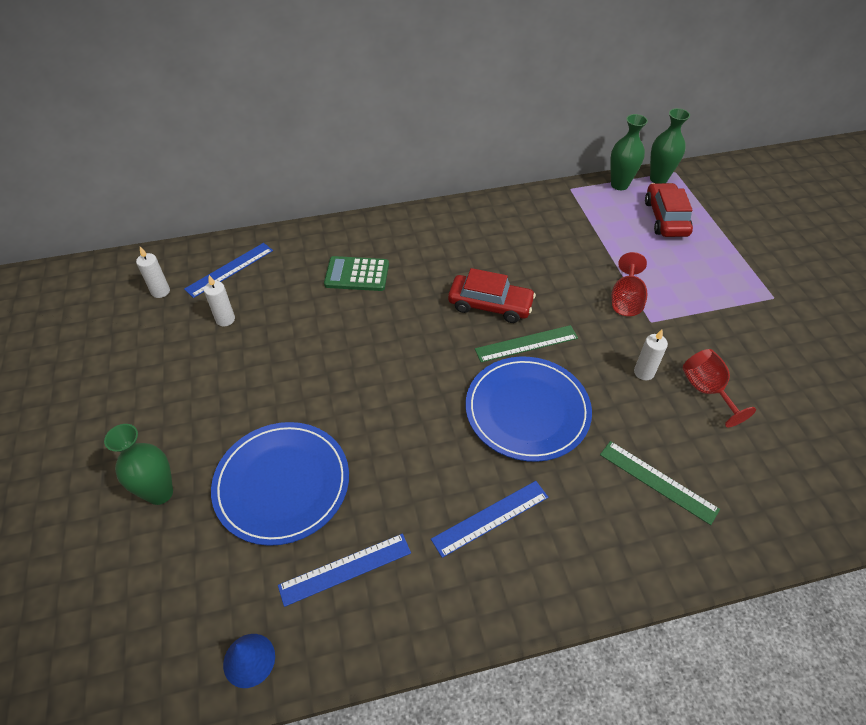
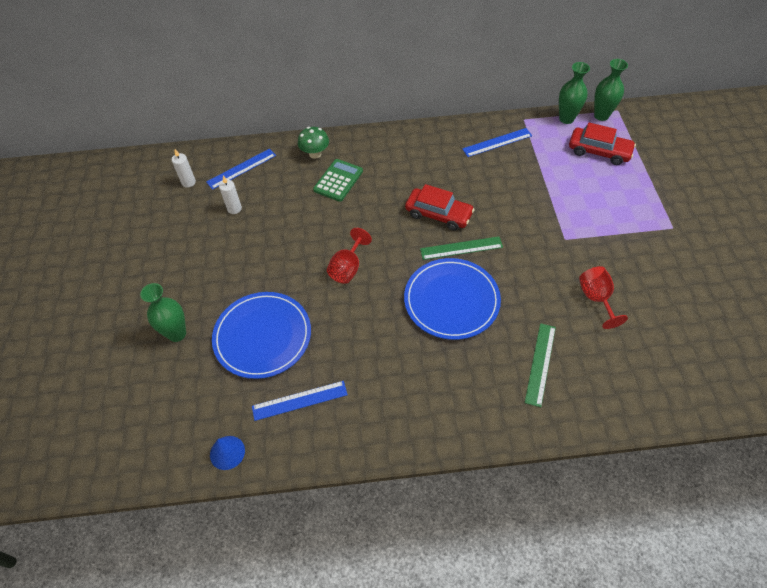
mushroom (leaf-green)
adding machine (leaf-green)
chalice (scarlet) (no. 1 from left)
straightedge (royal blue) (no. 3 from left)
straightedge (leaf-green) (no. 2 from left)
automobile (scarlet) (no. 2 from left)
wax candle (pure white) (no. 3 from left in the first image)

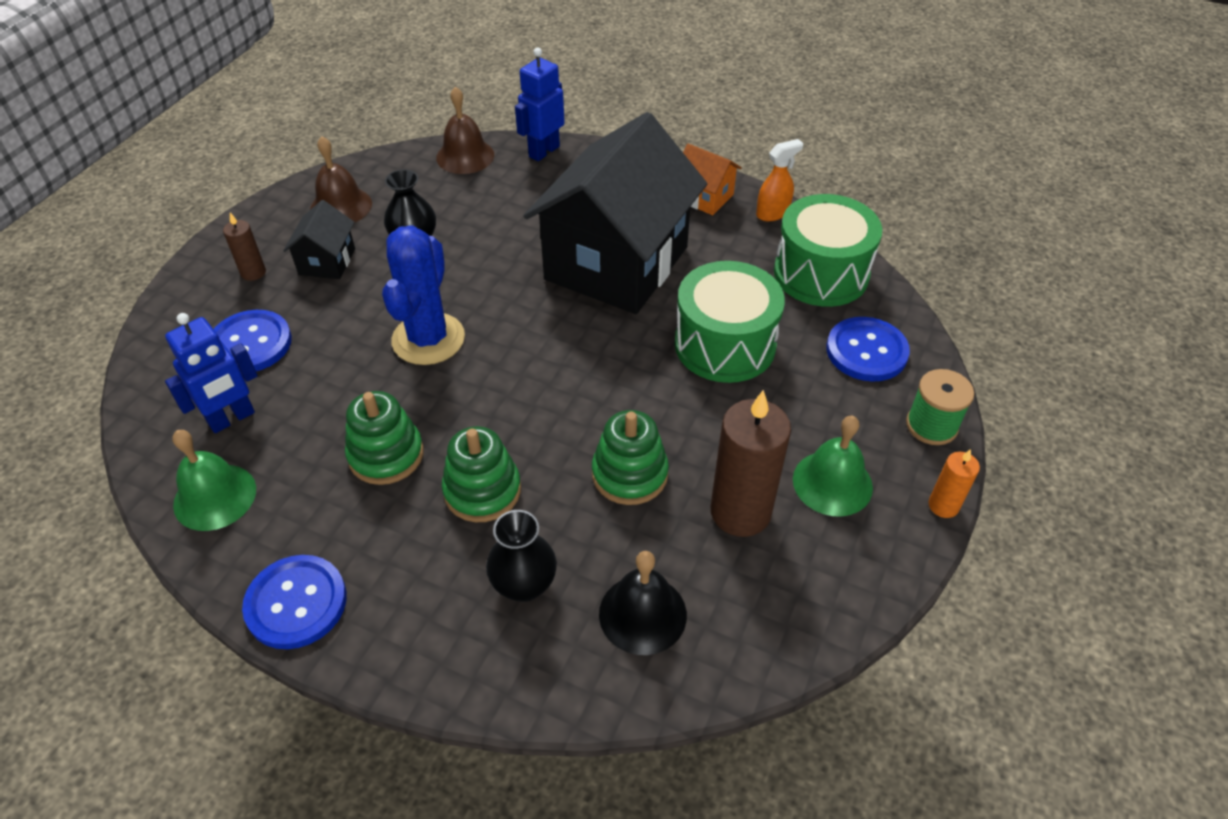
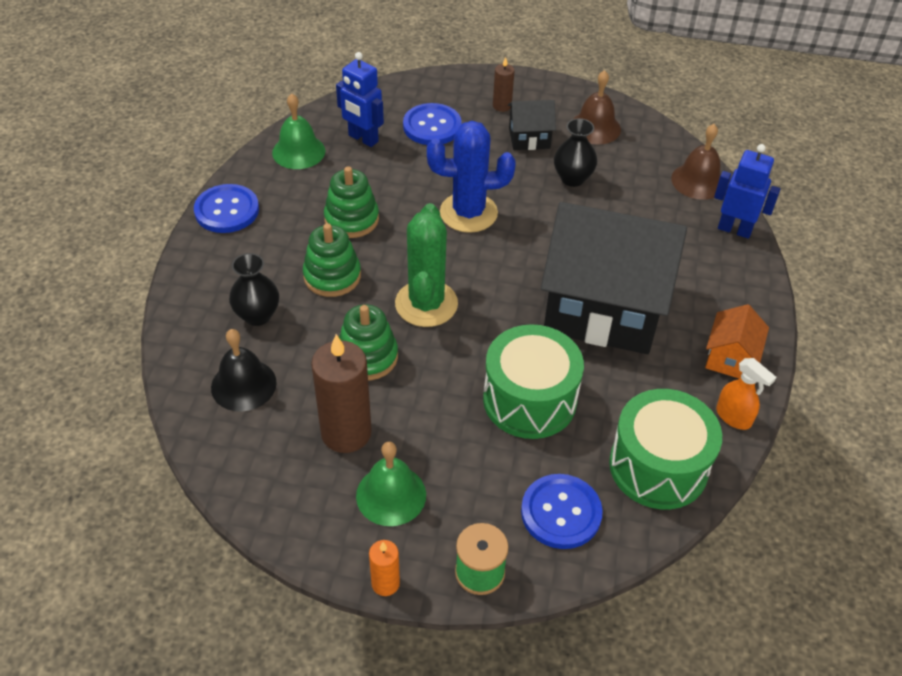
prickly plant (leaf-green)

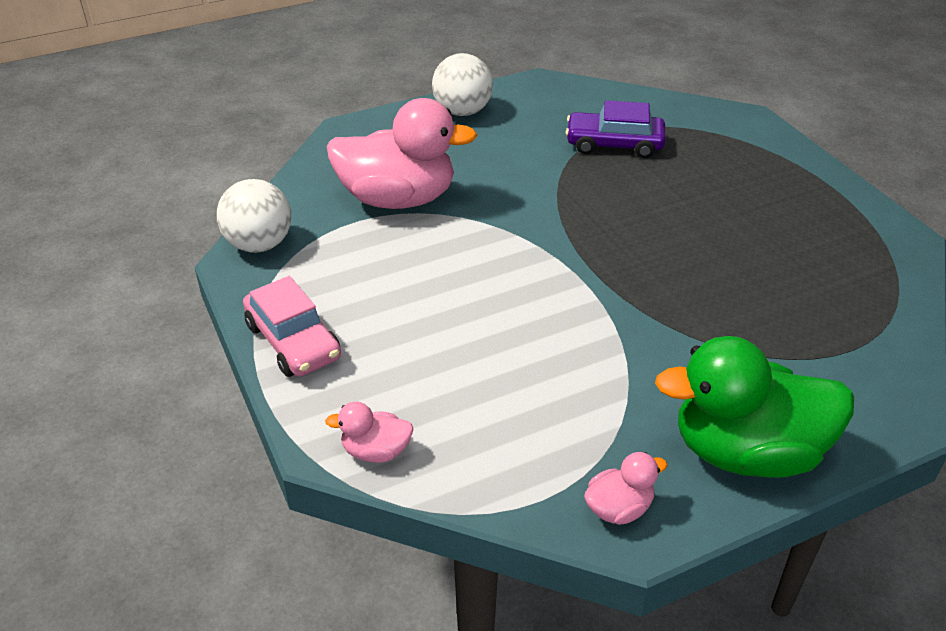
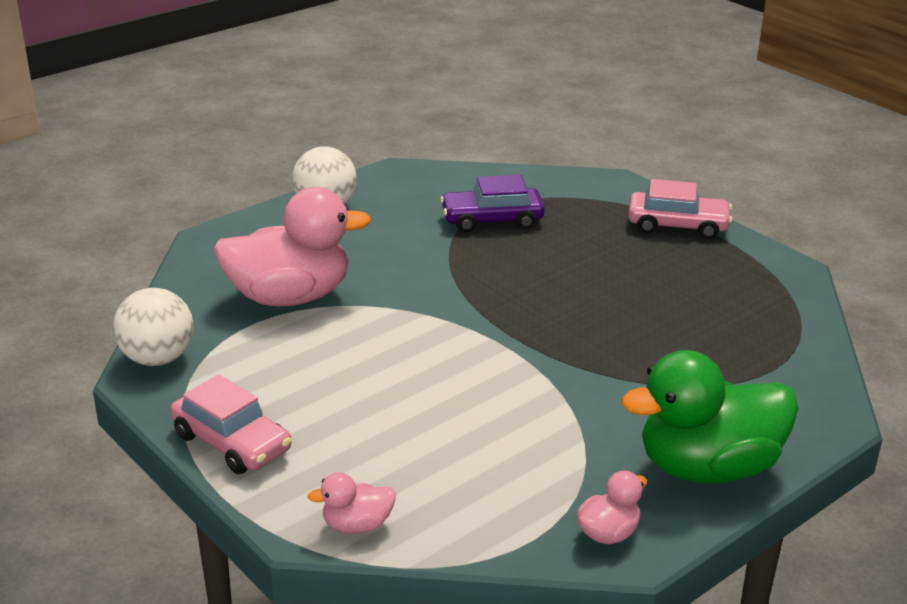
automobile (rose-pink) (no. 2 from left)

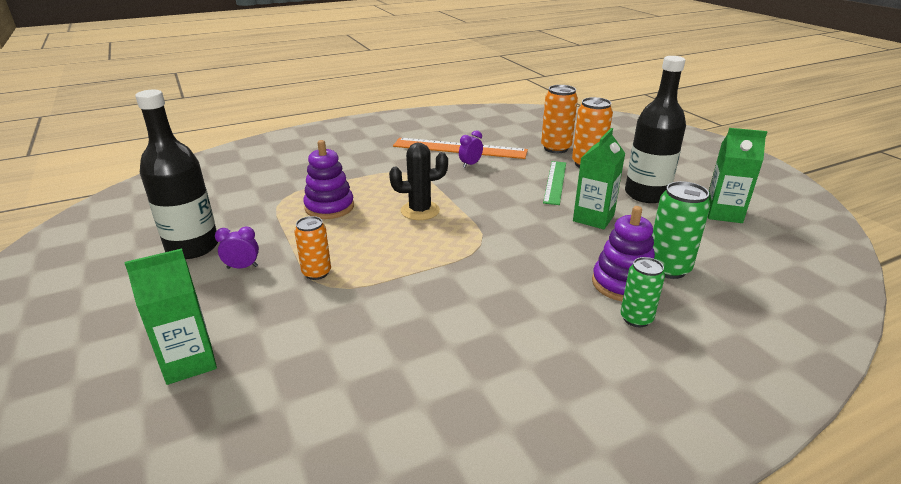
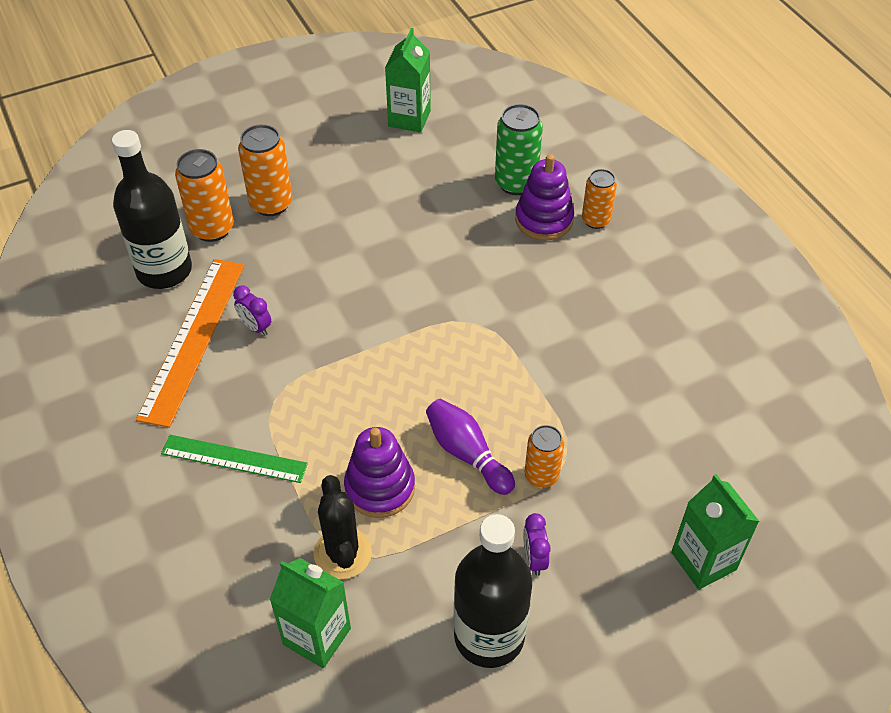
bottle (black) (no. 1 from left)
straightedge (leaf-green)
milk carton (leaf-green) (no. 1 from left)
prickly plant (black)
skittle (violet)
can (bright orange) (no. 4 from left)

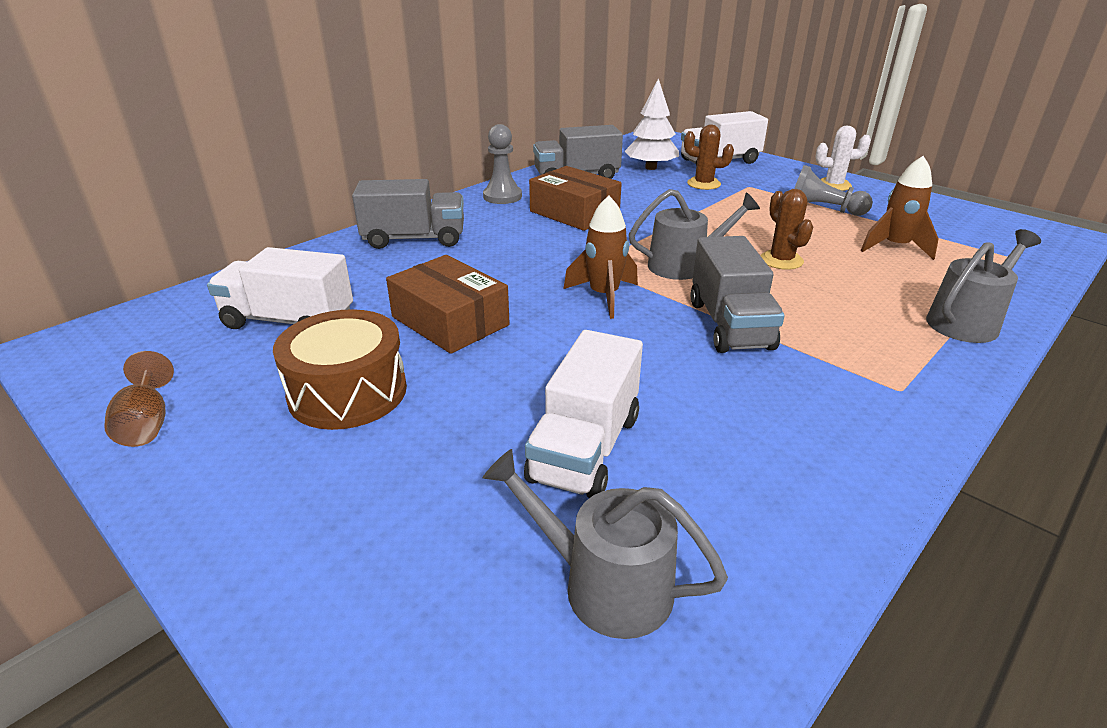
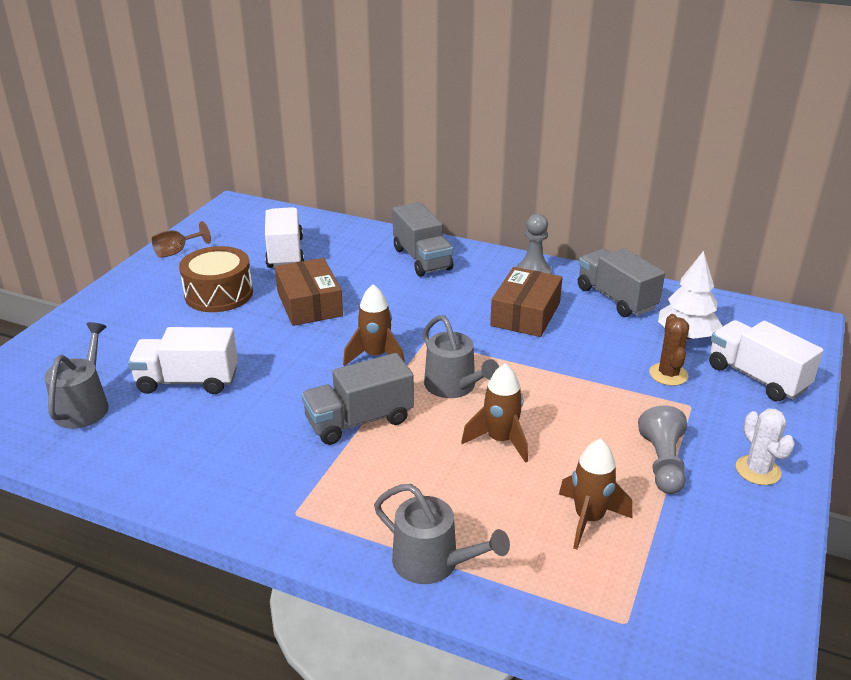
box (russet) (no. 1 from left)
toy rocket (russet) (no. 2 from left)

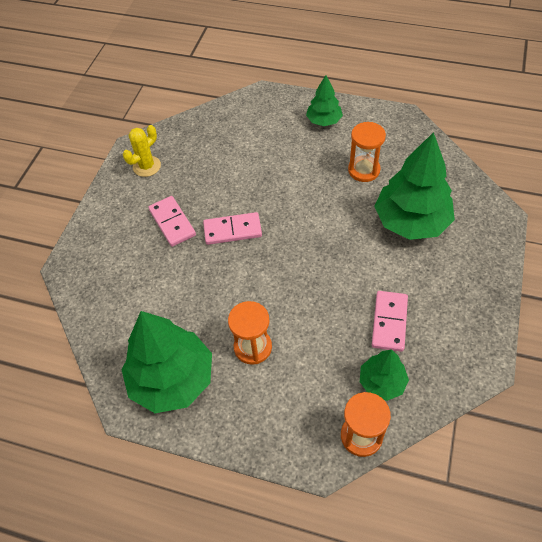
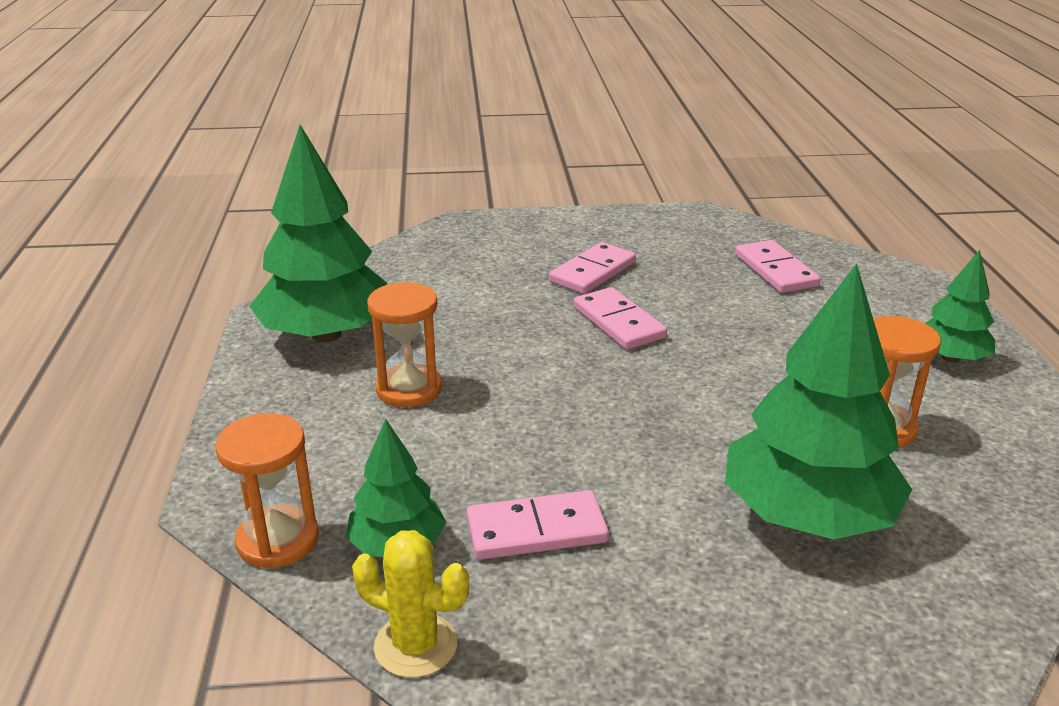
prickly plant (golden)
domino (rose-pink) (no. 4 from left)

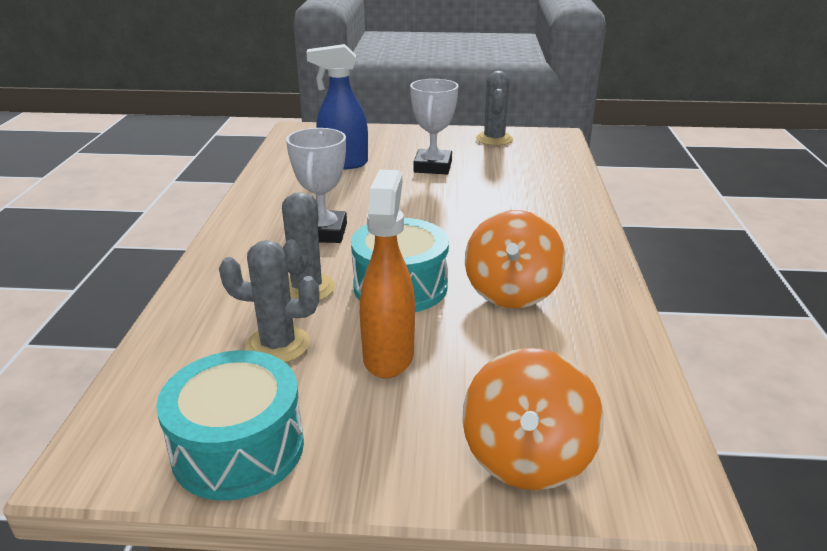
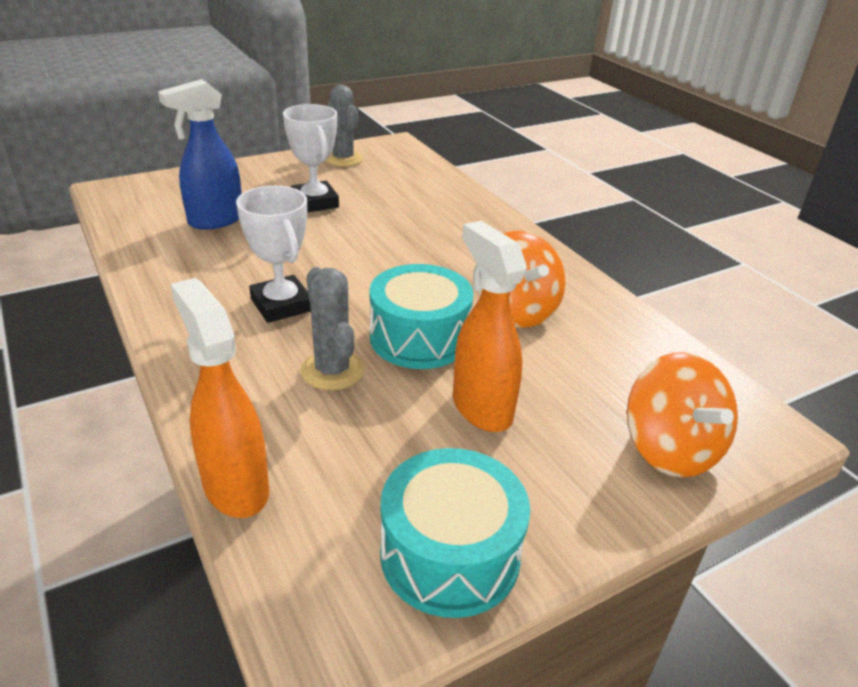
sprayer (bright orange) (no. 1 from left)
prickly plant (gray) (no. 1 from left in the first image)

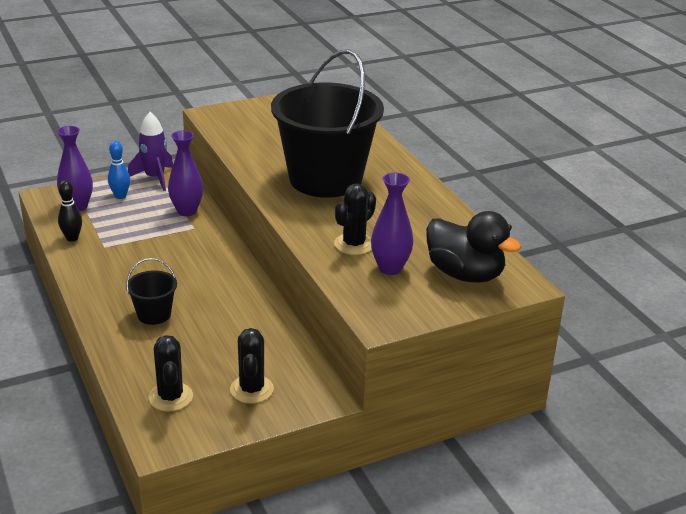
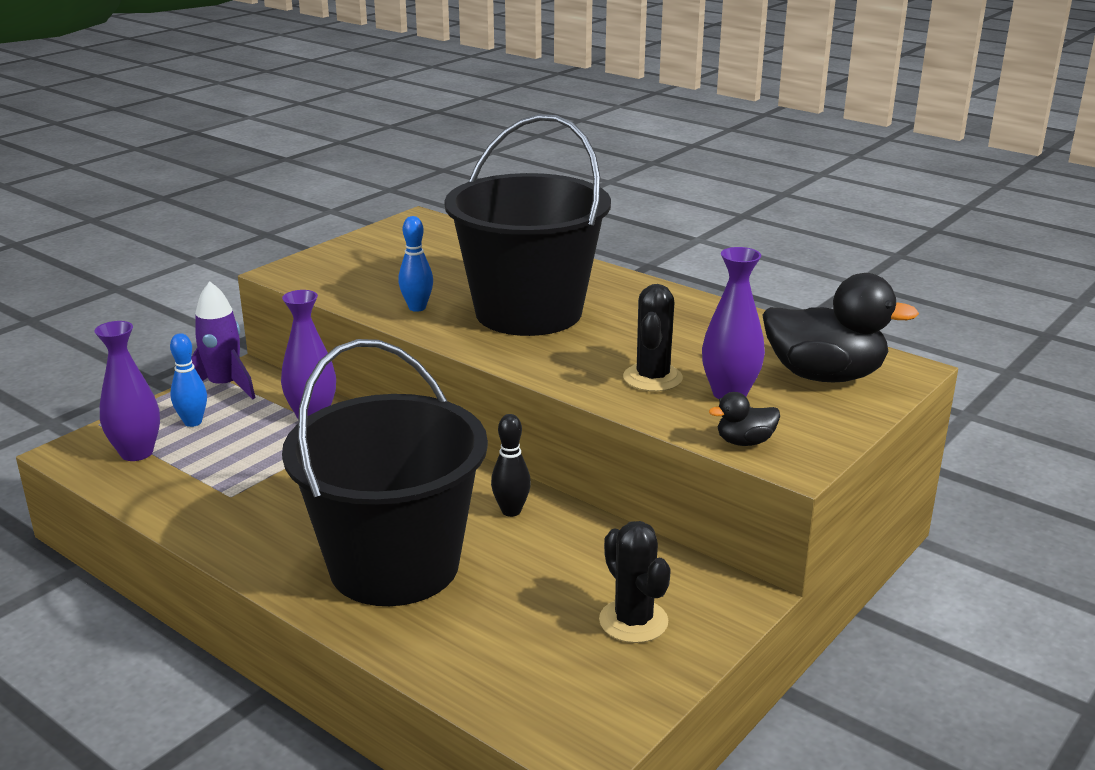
bucket (black) (no. 1 from left)
skittle (royal blue) (no. 2 from left)
skittle (black)
rubber duck (black) (no. 1 from left)
prickly plant (black) (no. 1 from left in the first image)

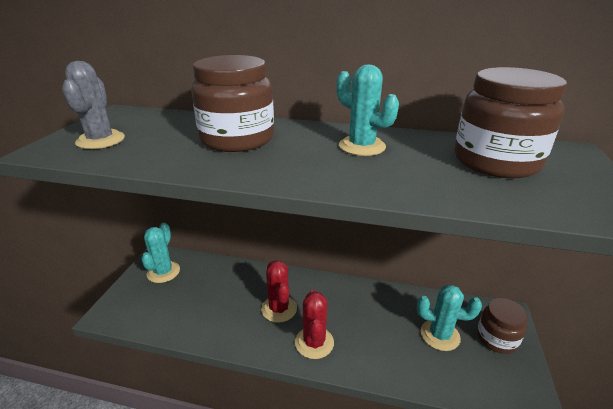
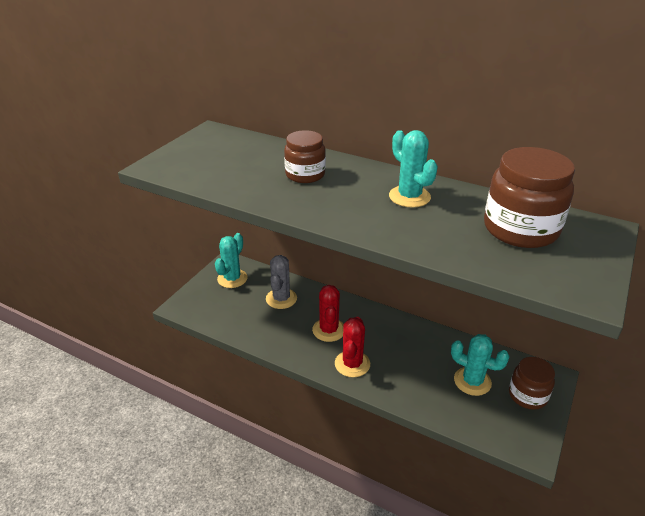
prickly plant (gray)
preserve jar (russet) (no. 1 from left)

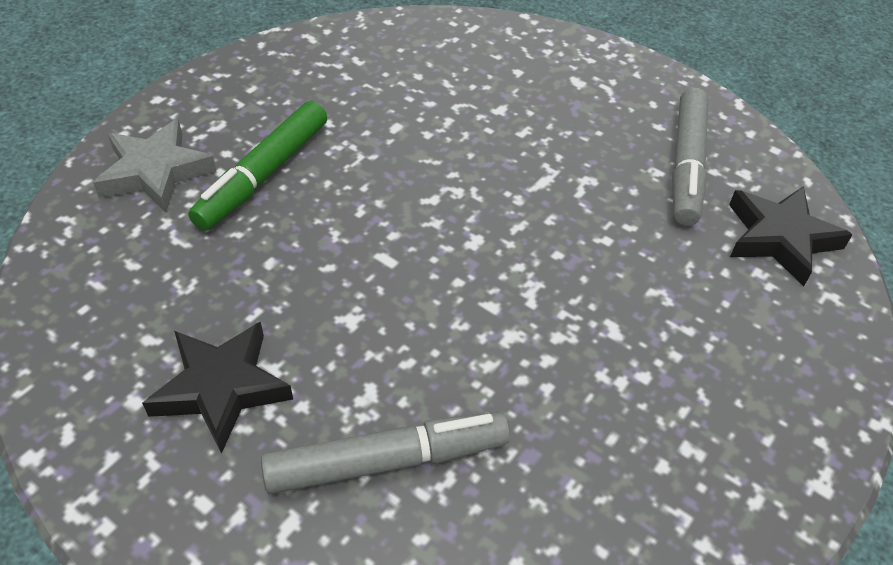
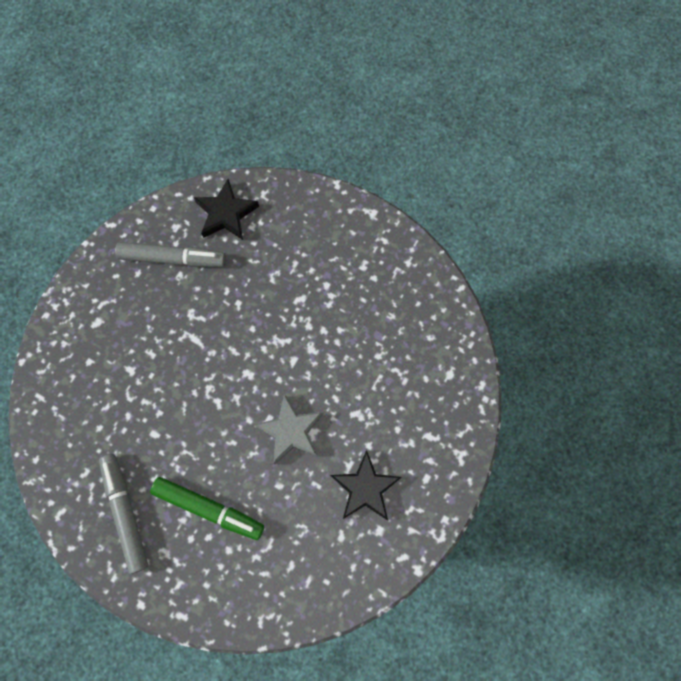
marker pen (gray) (no. 1 from left)
five-pointed star (gray)

